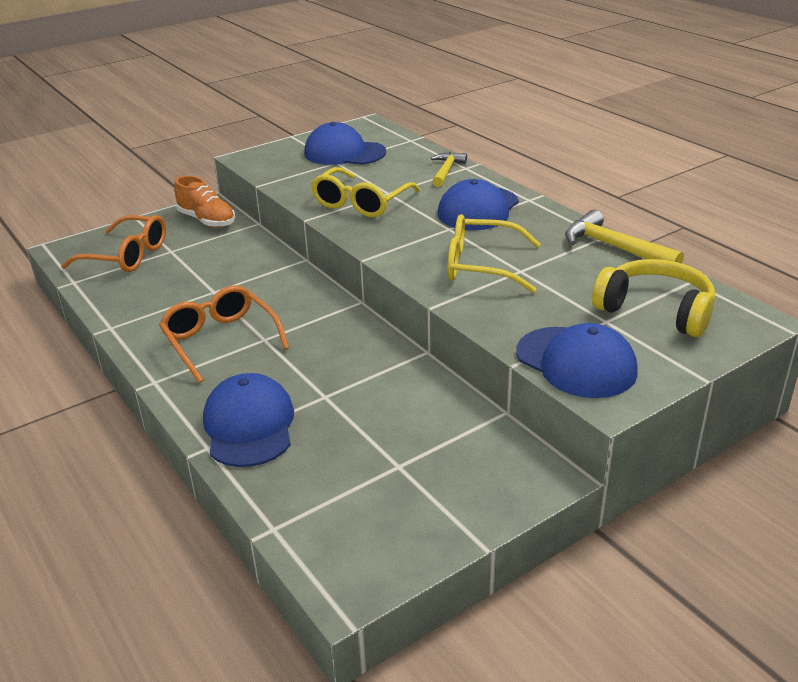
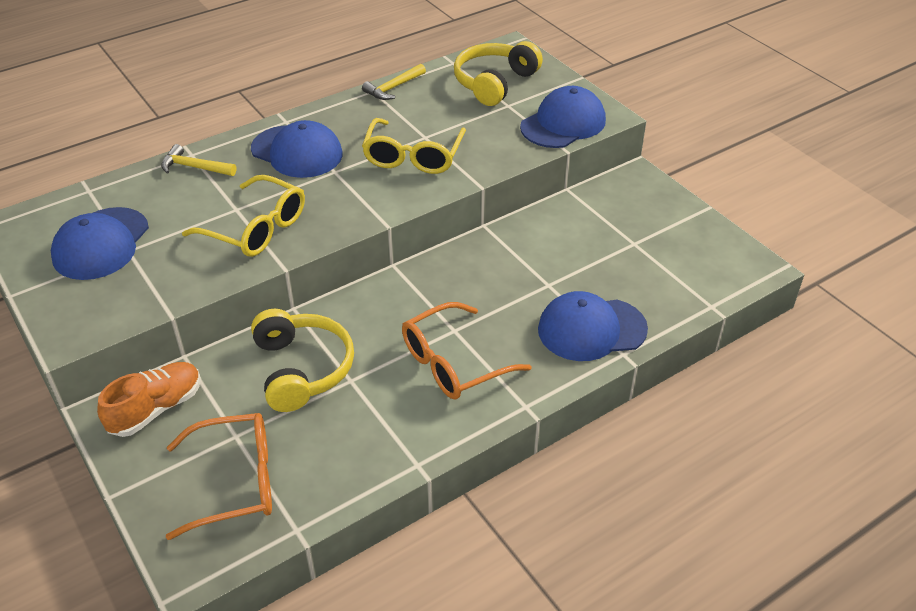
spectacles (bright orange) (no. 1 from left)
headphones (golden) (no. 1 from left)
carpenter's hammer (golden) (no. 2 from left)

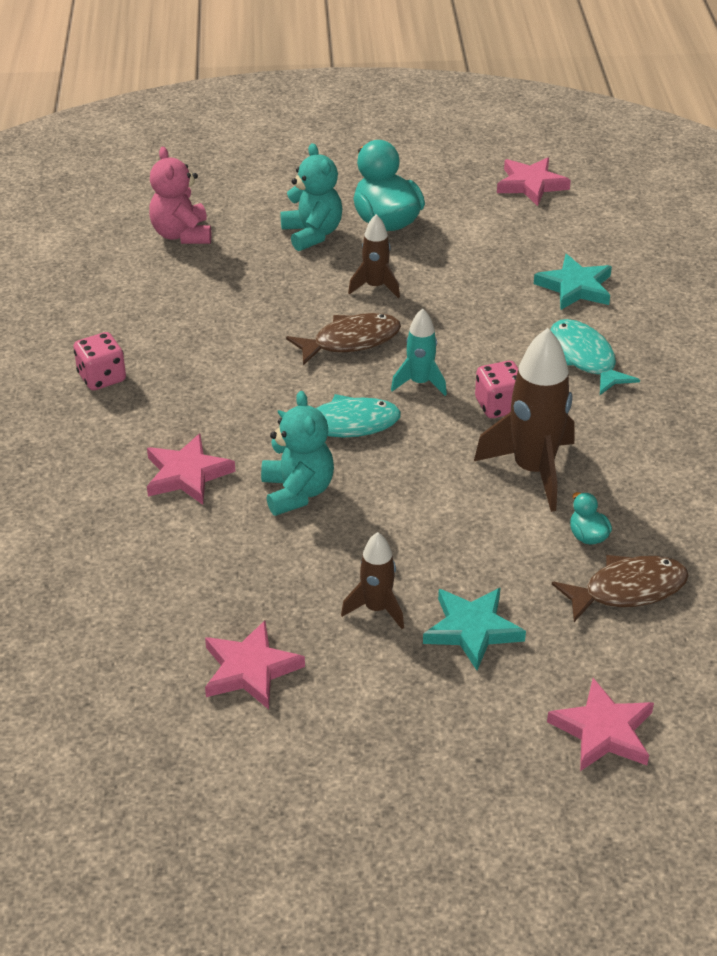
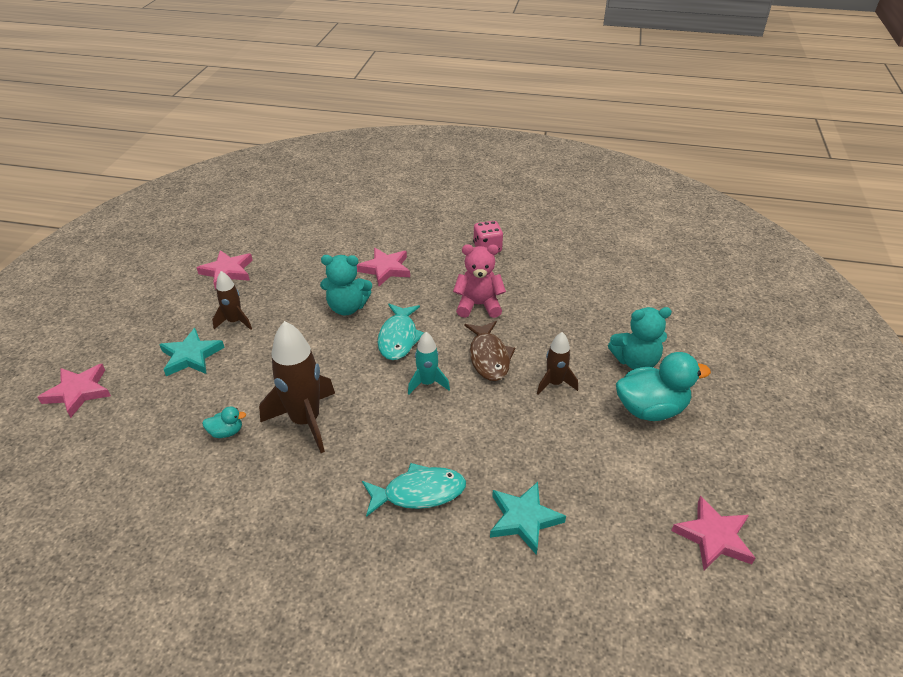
teddy bear (rose-pink)
die (rose-pink) (no. 2 from left in the first image)
toy fish (russet) (no. 2 from left in the first image)

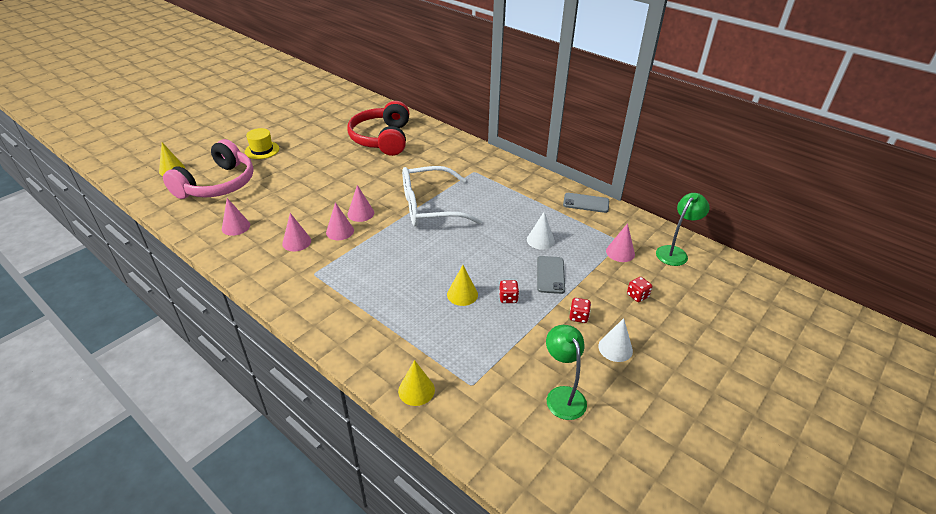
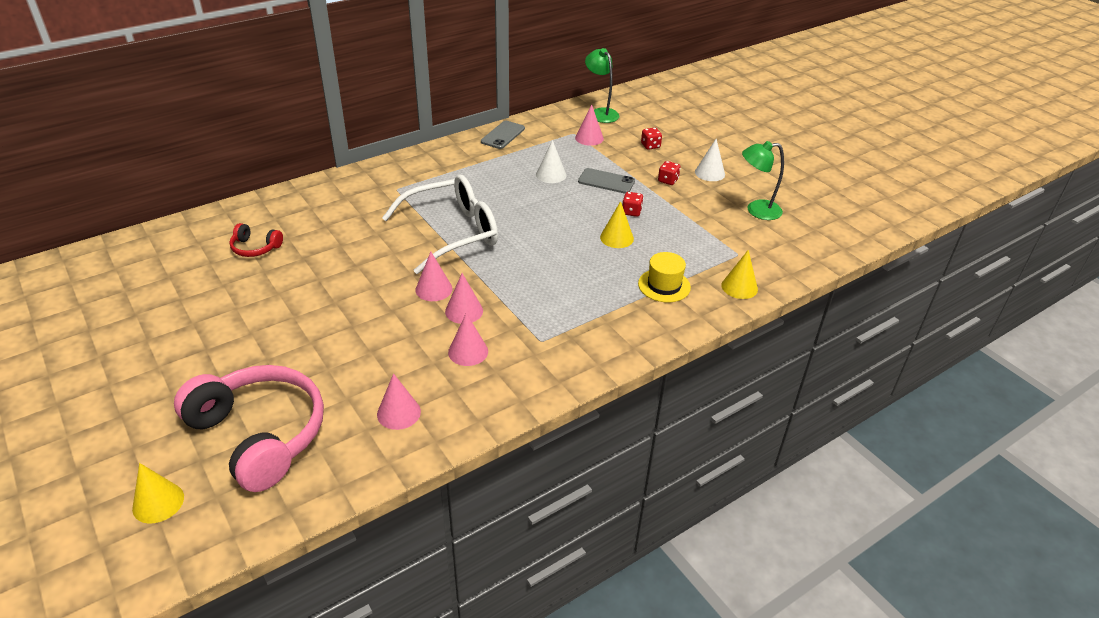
headphones (scarlet)
spectacles (pure white)
top hat (golden)

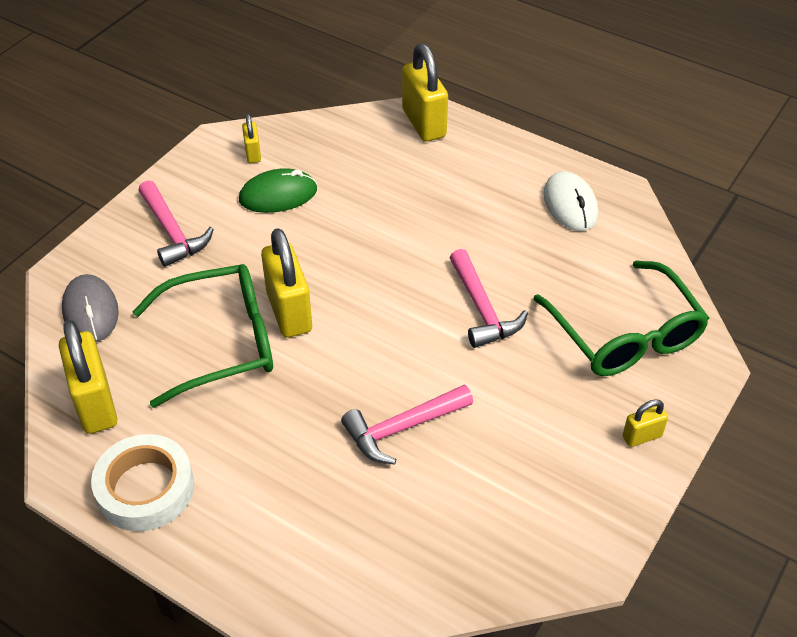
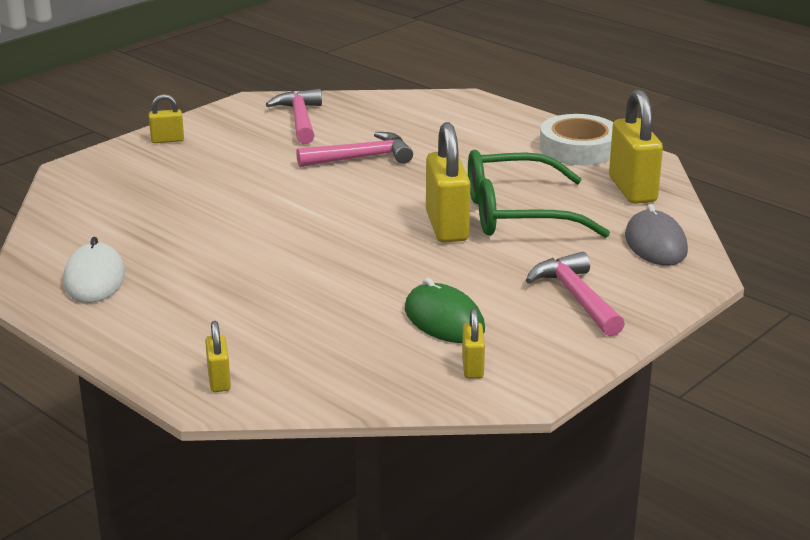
small lock (golden) (no. 2 from left)
carpenter's hammer (rose-pink) (no. 1 from left)
mouse (leaf-green)
spectacles (leaf-green) (no. 2 from left in the first image)

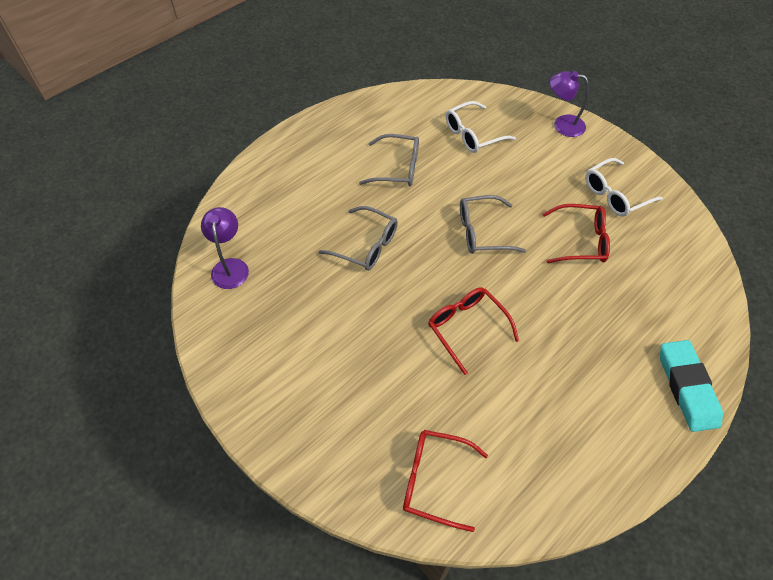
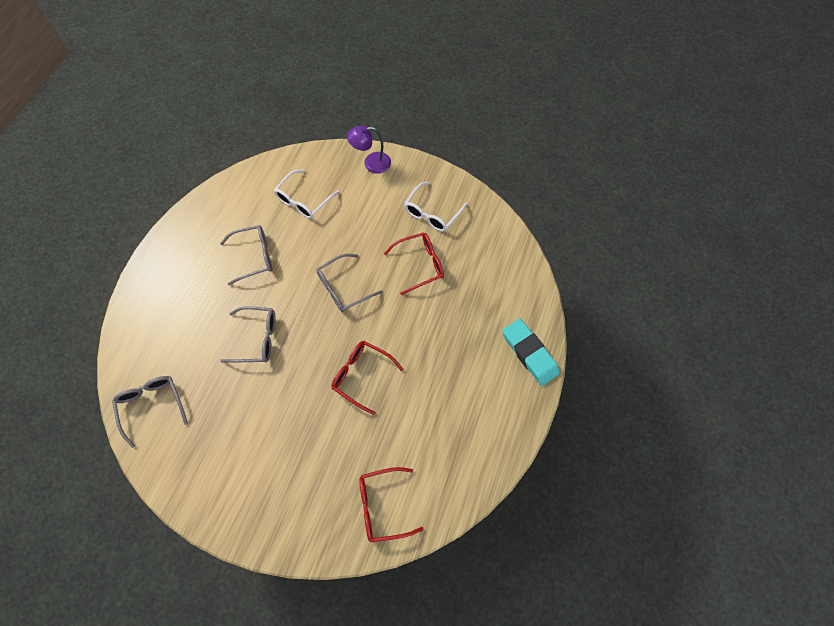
spectacles (gray) (no. 1 from left)

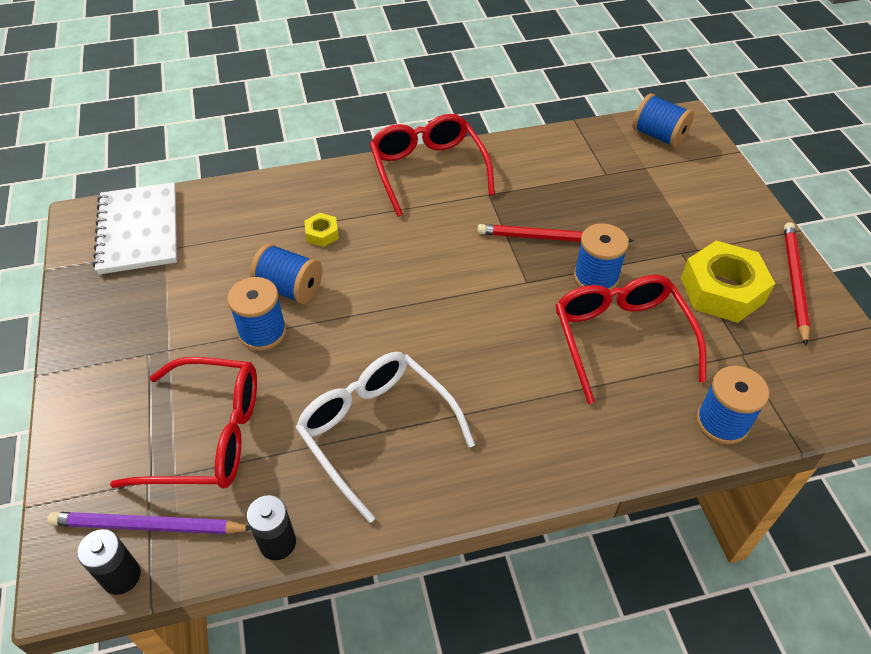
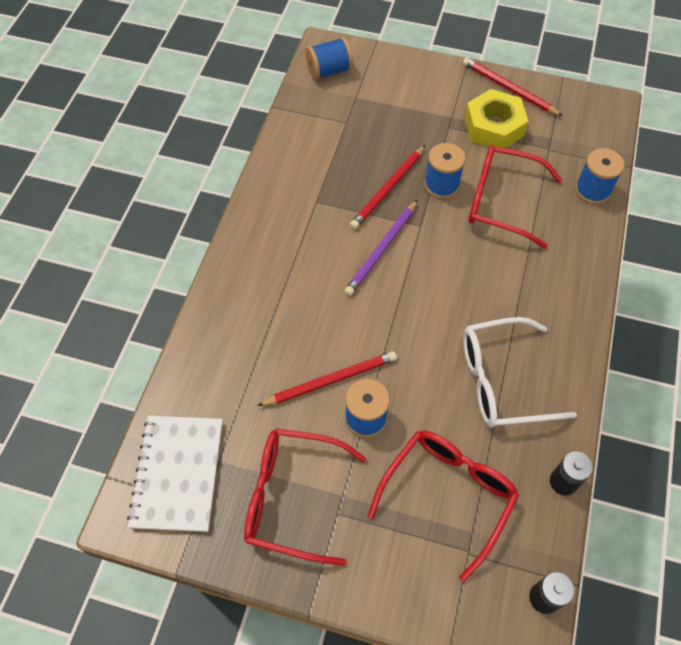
notebook (pure white)
spectacles (scarlet) (no. 1 from left)
wooden pencil (scarlet) (no. 1 from left)
wooden pencil (violet)
nut (golden) (no. 1 from left in the first image)

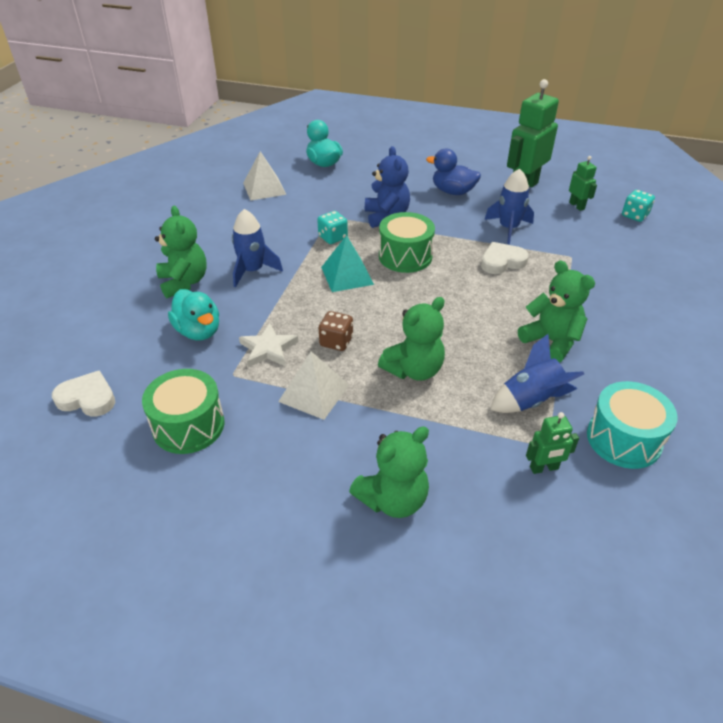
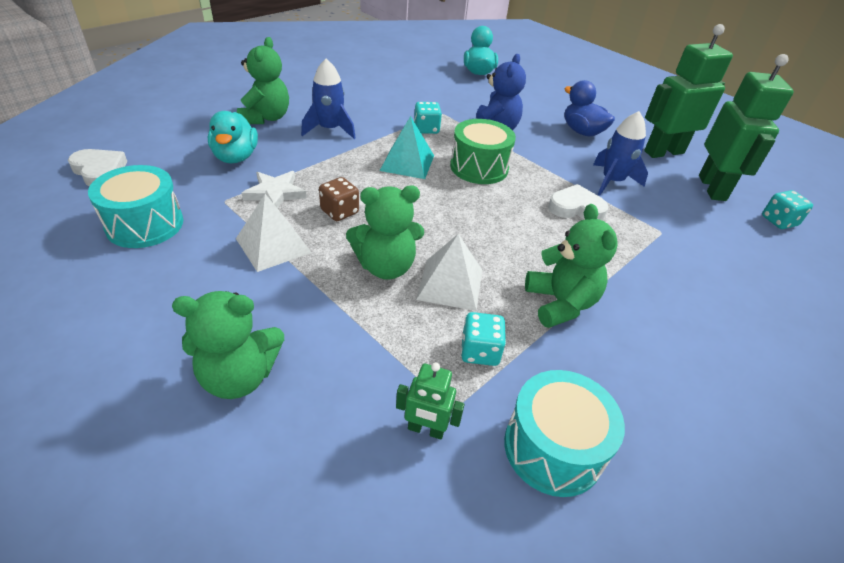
drum (aqua) (no. 1 from left)
pyramid shape (pure white) (no. 2 from left)
die (aqua) (no. 2 from left)
robot figure (leaf-green) (no. 3 from left)

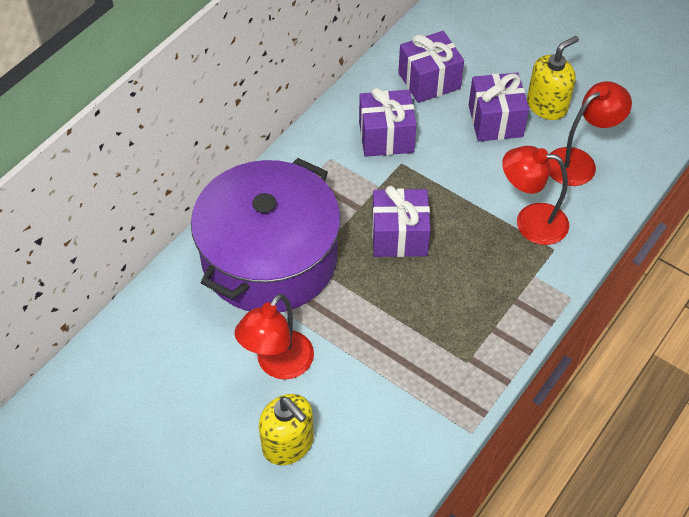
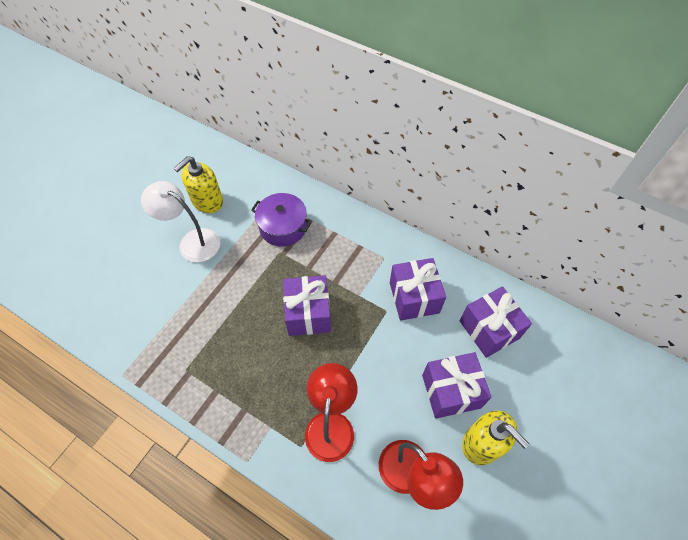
lamp (pure white)
soap pump (golden) (no. 1 from left)
stockpot (violet)

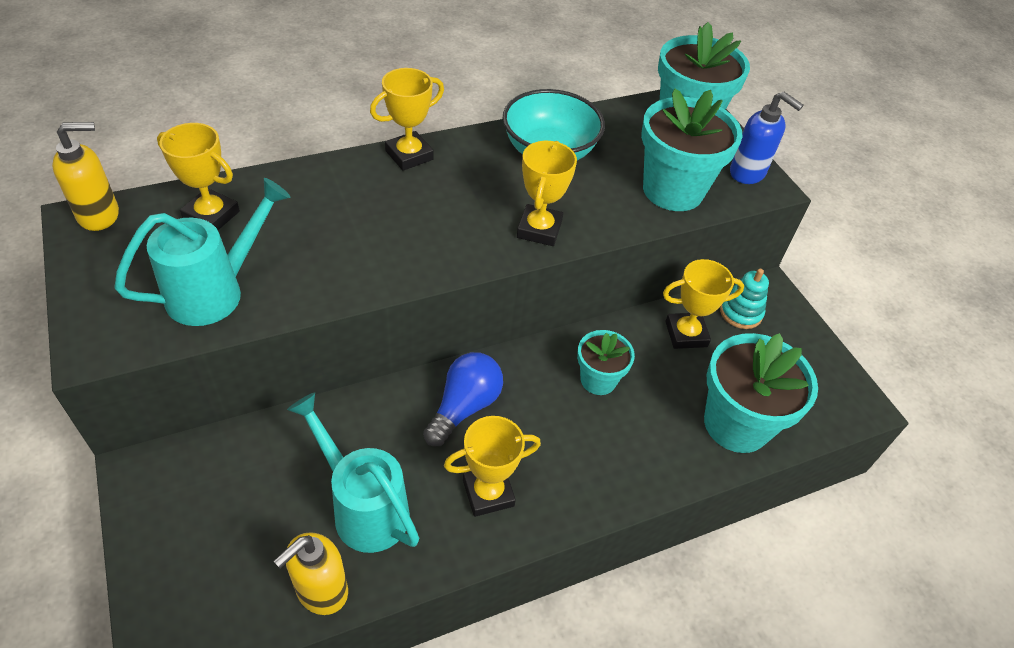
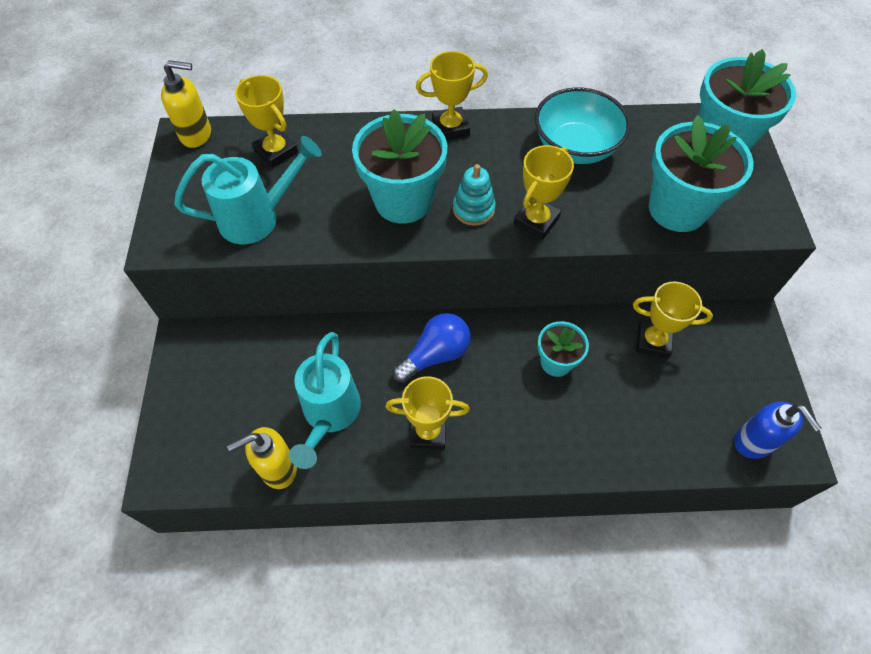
watering pot (aqua) (no. 2 from left)
potted plant (aqua) (no. 1 from left)
stacking rings (aqua)
soap pump (royal blue)

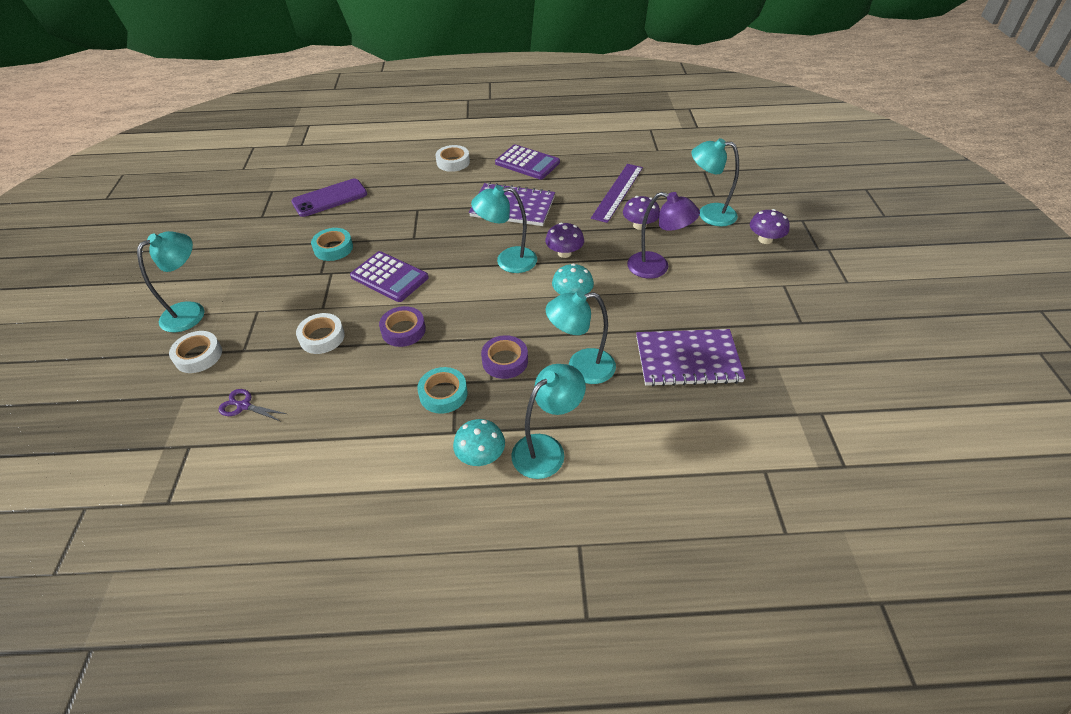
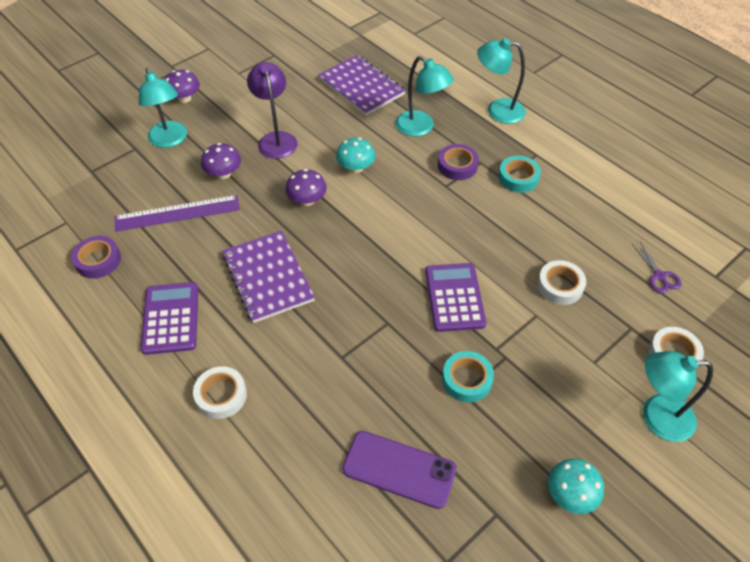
tape (violet) (no. 1 from left)
mushroom (aqua) (no. 2 from left)
lamp (aqua) (no. 2 from left in the first image)

